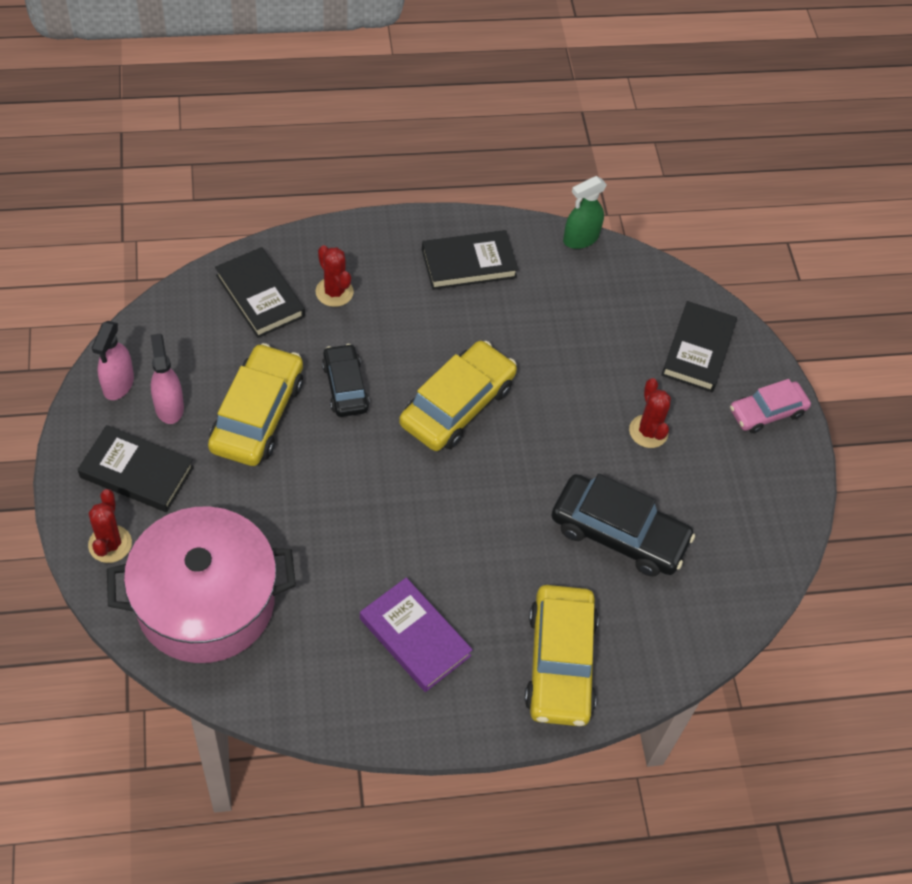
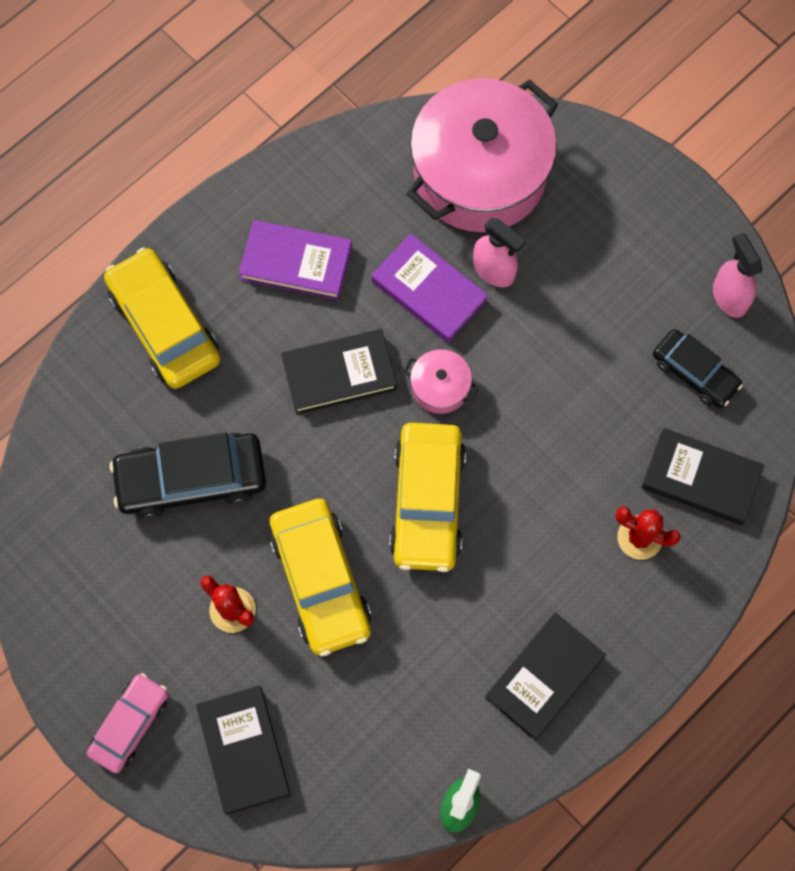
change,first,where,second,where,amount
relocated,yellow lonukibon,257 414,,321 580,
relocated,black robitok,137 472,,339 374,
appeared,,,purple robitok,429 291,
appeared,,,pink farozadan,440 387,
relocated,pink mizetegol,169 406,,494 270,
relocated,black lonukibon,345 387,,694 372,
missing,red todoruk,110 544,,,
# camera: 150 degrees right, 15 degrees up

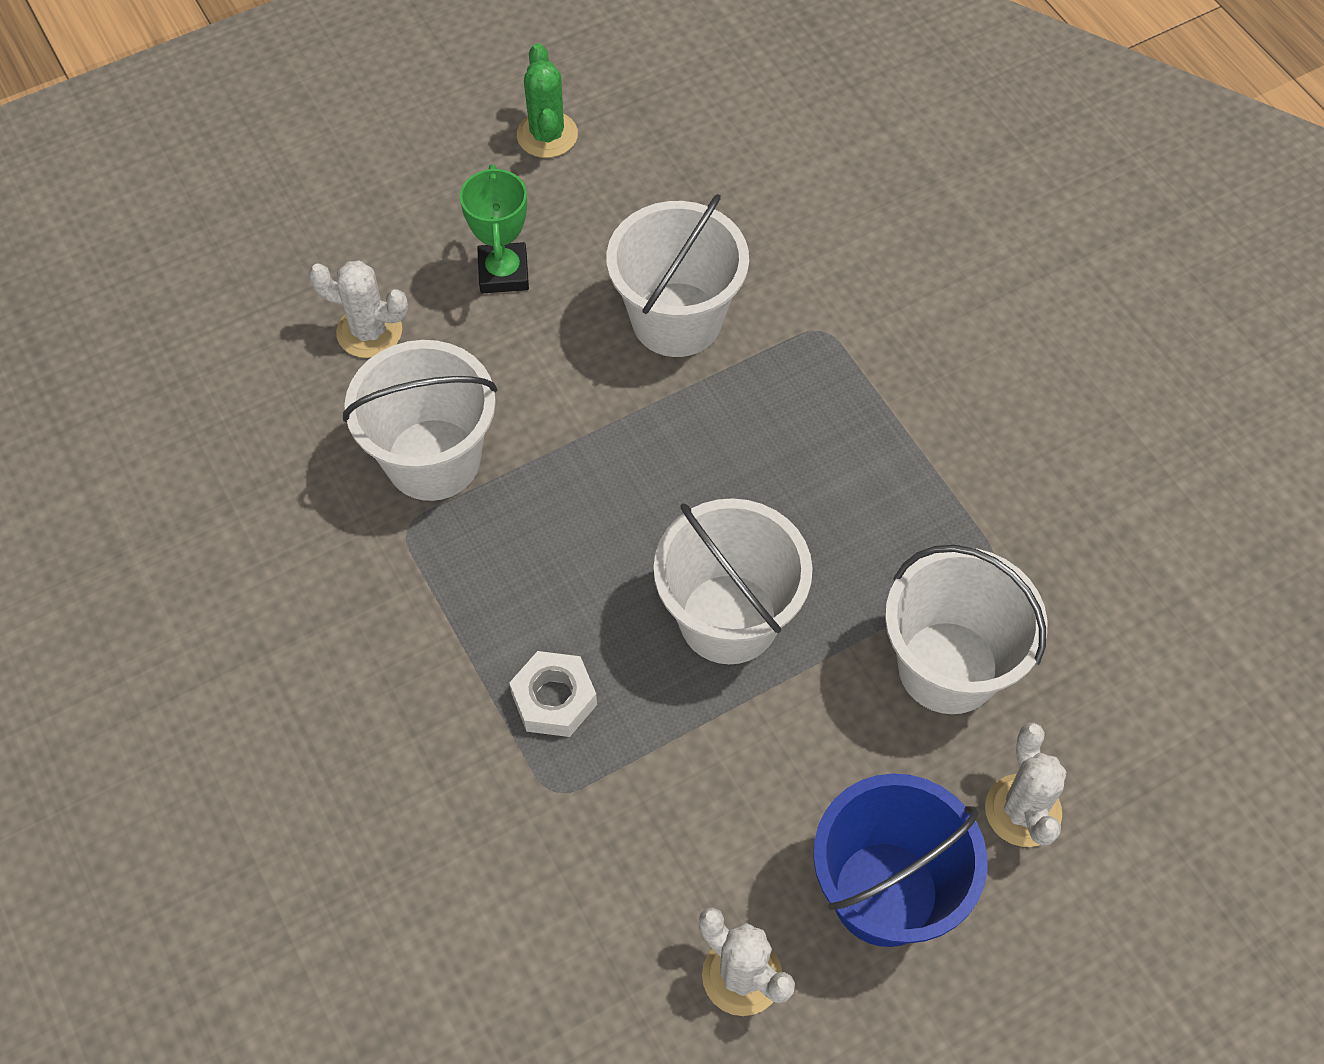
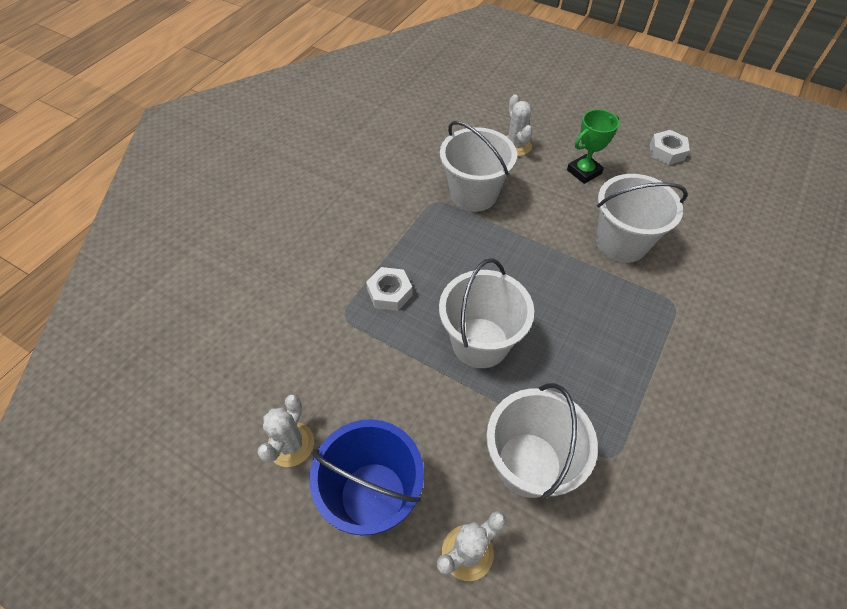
change,first,where,second,where,amount
exchanged,green todoruk,547 135,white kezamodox,666 152,
# camera: 60 degrees right, 5 degrees down

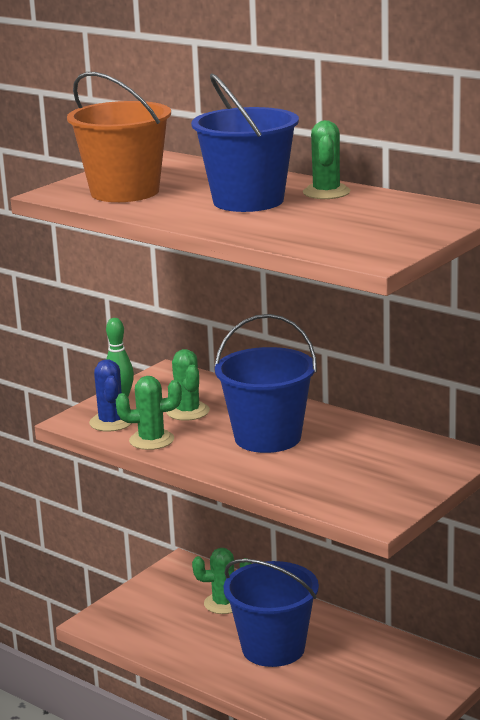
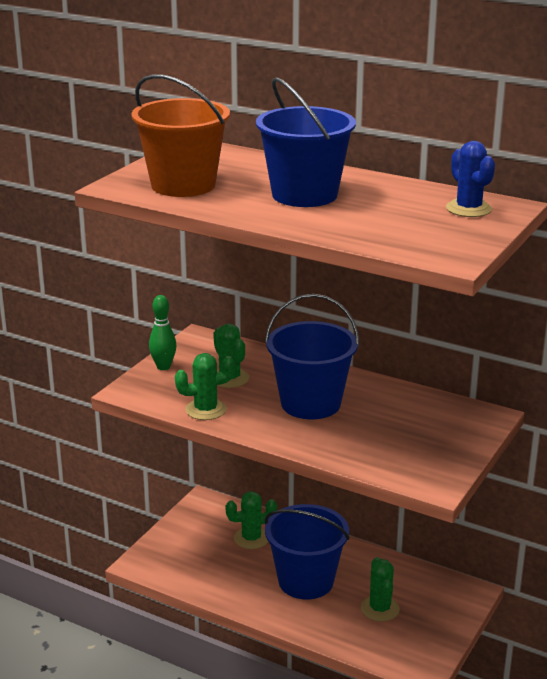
change,first,where,second,where,amount
relocated,green todoruk,326 192,,380 609,
relocated,blue todoruk,111 422,,468 209,
# camera: 10 degrees left, 5 degrees up

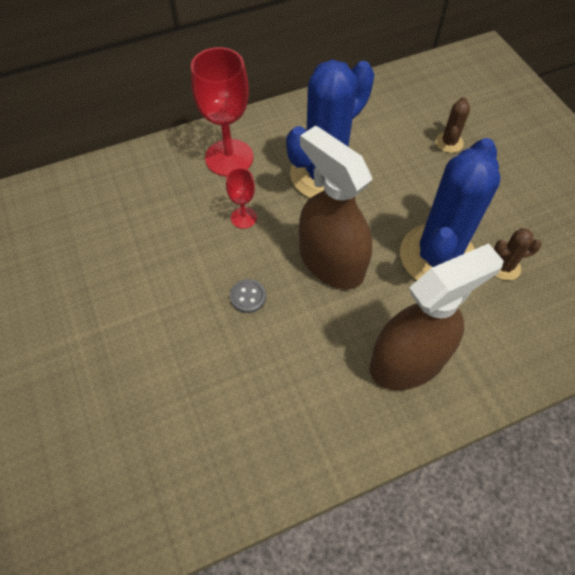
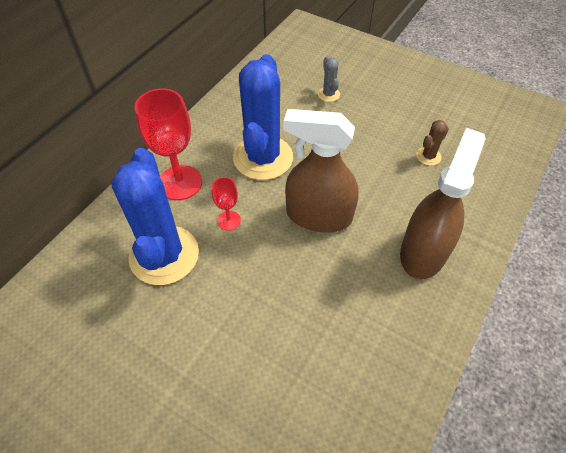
change,first,where,second,where,amount
relocated,blue todoruk,437 256,,164 255,
colour,brown todoruk,449 142,grey todoruk,328 94,
missing,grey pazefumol,248 297,,,
# camera: 35 degrees left, 5 degrees down

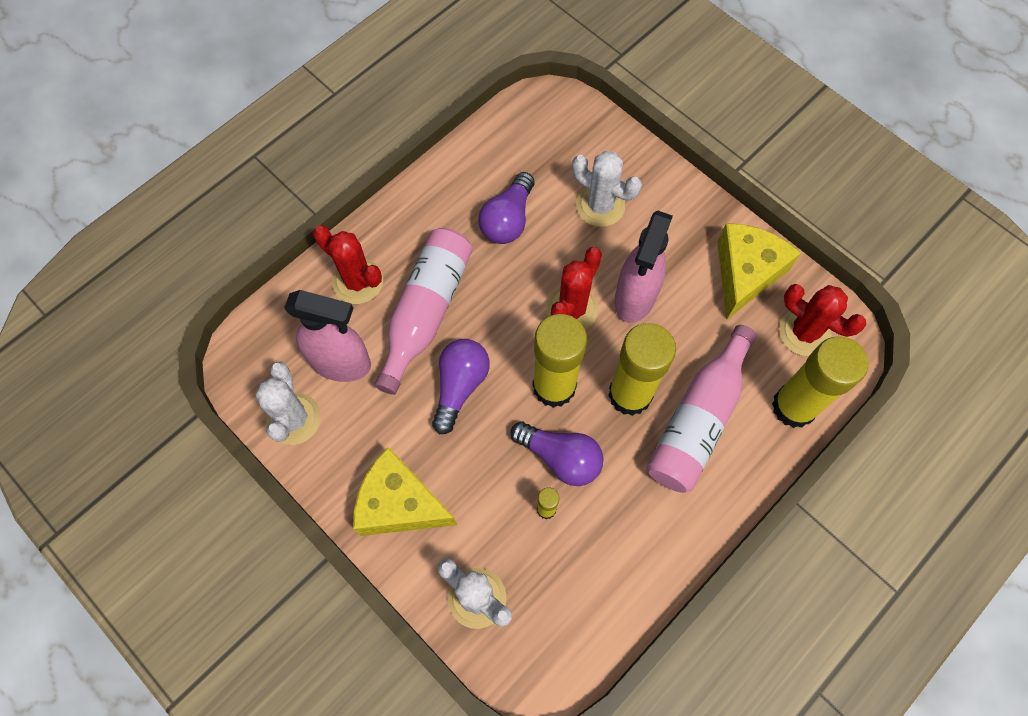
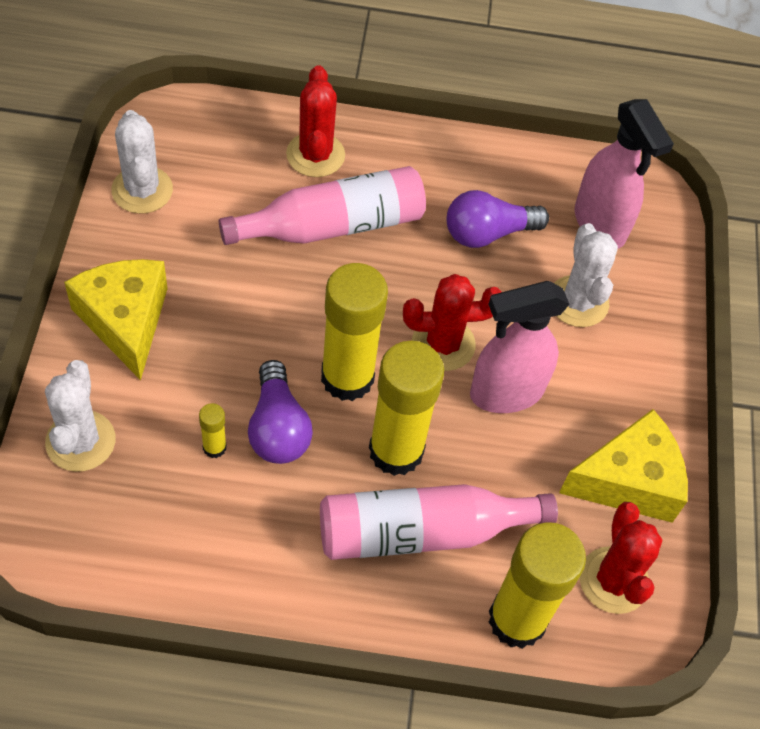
change,first,where,second,where,amount
spun,white todoruk,294 419,,142 190,60 degrees counterclockwise
relocated,pink mizetegol,341 363,,600 225,
missing,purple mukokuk,460 386,,,
# camera: 45 degrees right, 10 degrees down

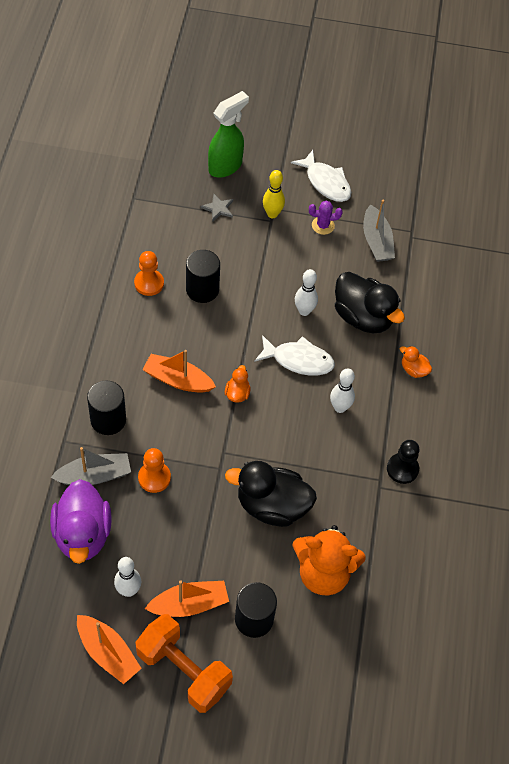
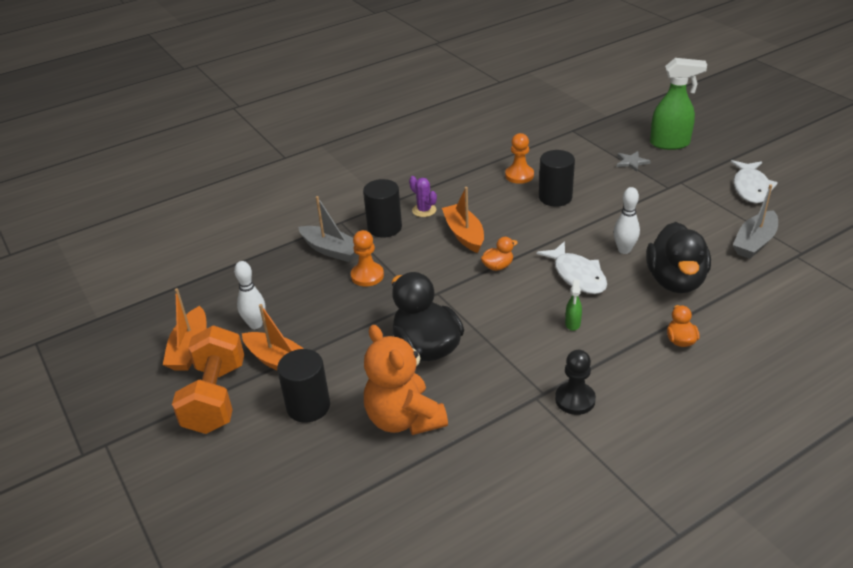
change,first,where,second,where,amount
relocated,purple todoruk,323 225,,424 210,
exchanged,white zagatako,340 407,green mizetegol,572 324,
missing,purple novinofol,83 534,,,
missing,yellow zagatako,272 214,,,
# camera: 55 degrees right, 20 degrees down

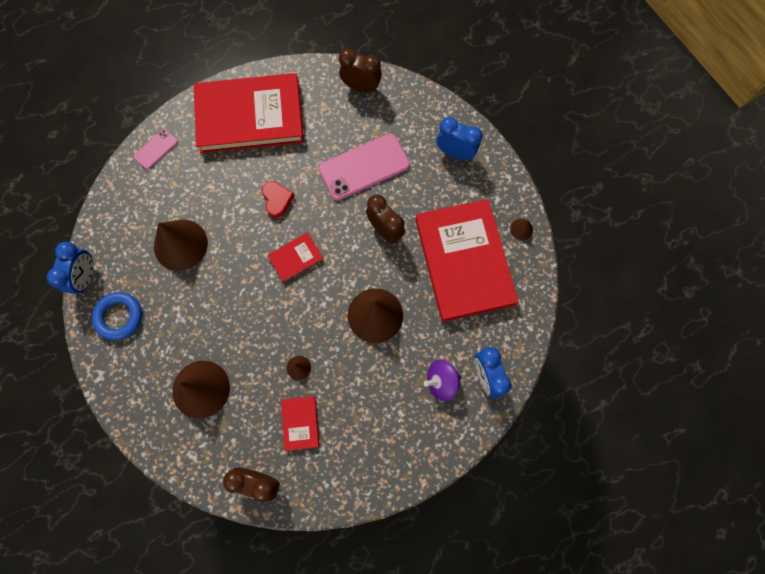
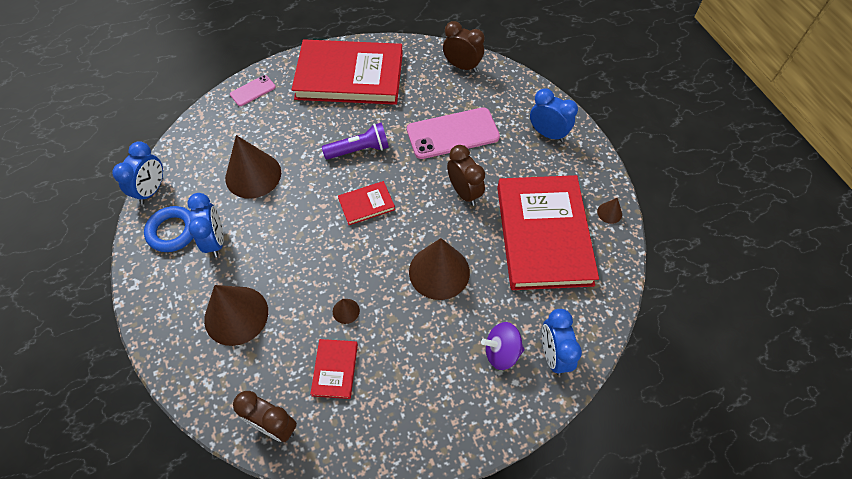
change,first,where,second,where,amount
appeared,,,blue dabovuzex,215 241,
exchanged,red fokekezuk,277 200,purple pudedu,359 150,
# camera: 10 degrees right, 15 degrees down

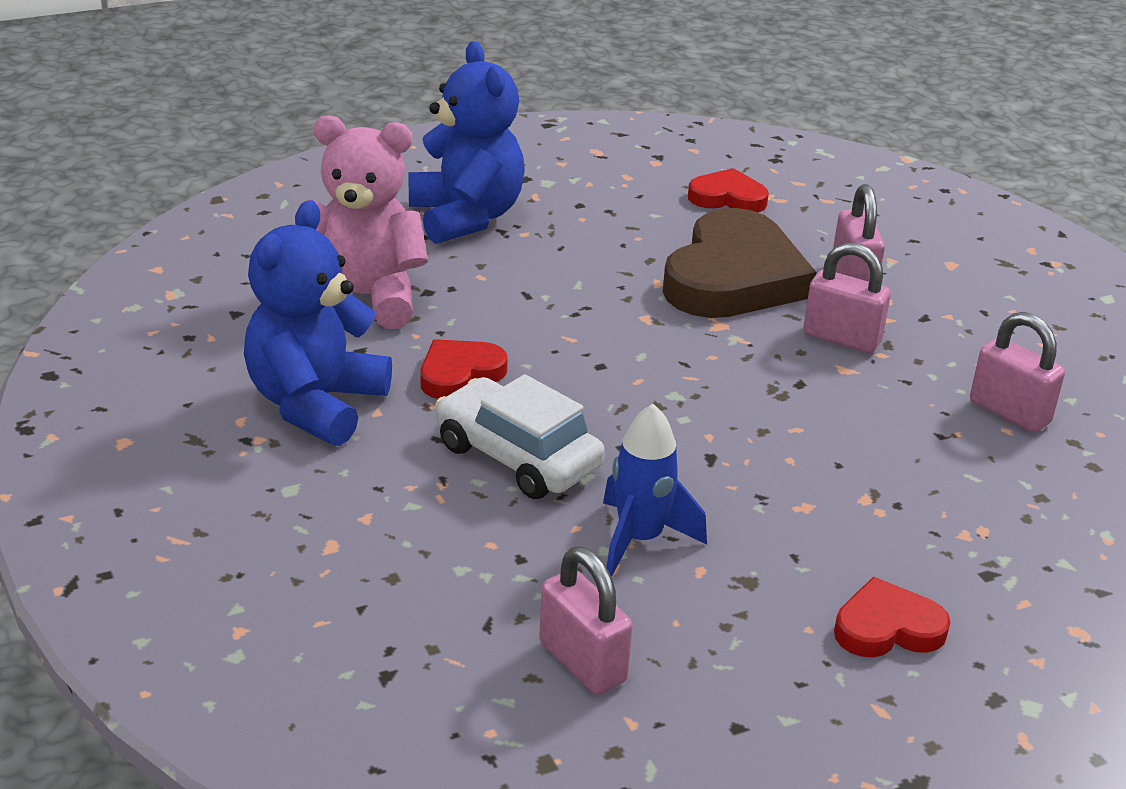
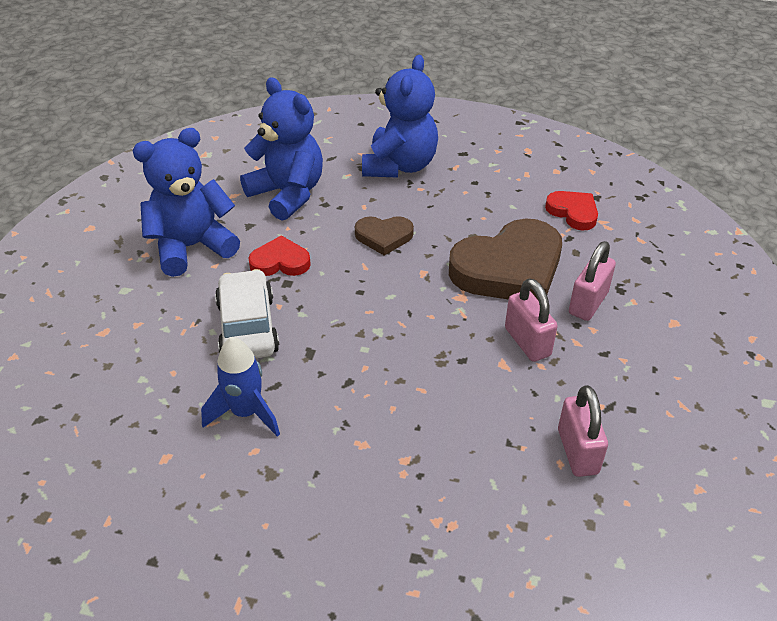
change,first,where,second,where,amount
colour,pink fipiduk,362 298,blue fipiduk,287 194,
appeared,,,brown fokekezuk,384 237,
missing,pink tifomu,582 662,,,
missing,red fokekezuk,887 627,,,
# camera: 40 degrees right, 10 degrees up

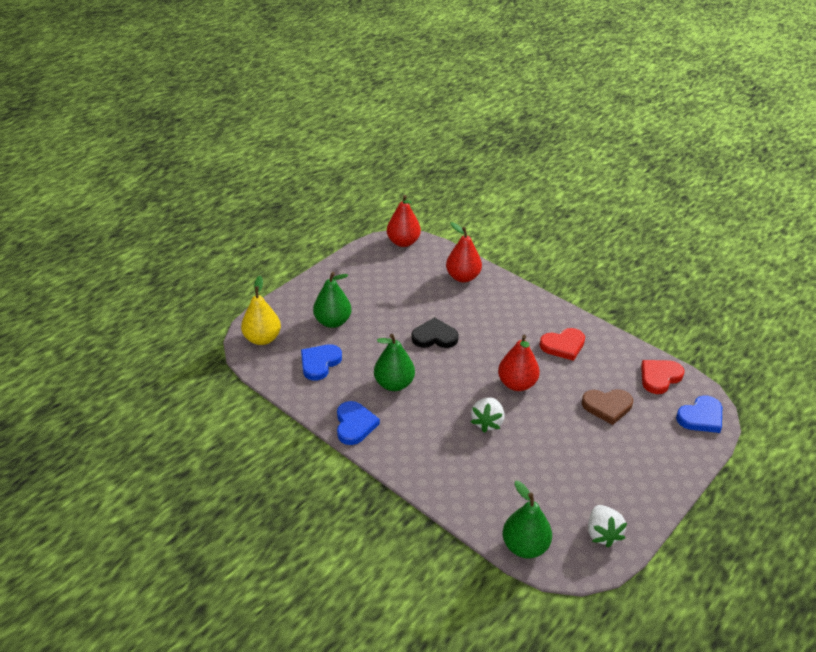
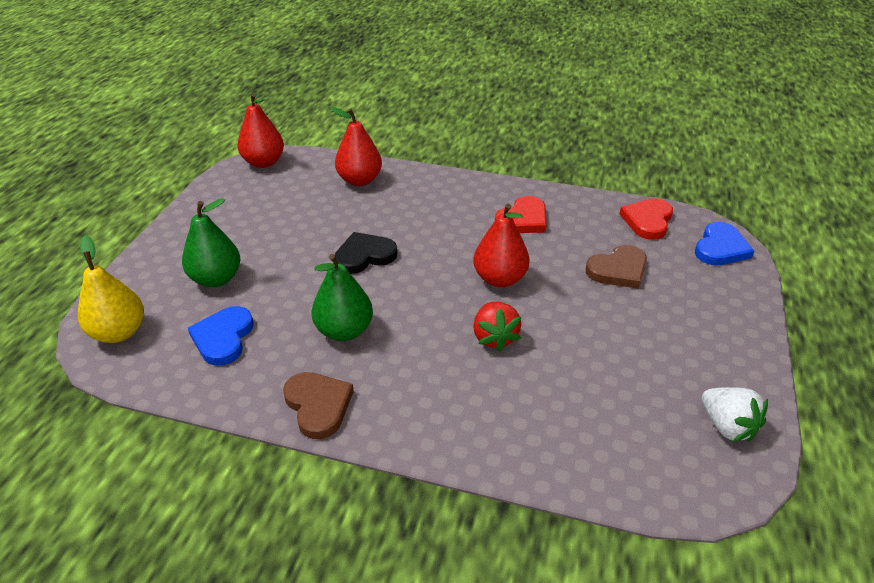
change,first,where,second,where,amount
colour,blue fokekezuk,354 425,brown fokekezuk,318 405,
colour,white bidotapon,487 422,red bidotapon,494 337,
missing,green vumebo,525 546,,,
# camera: 25 degrees left, 0 degrees up

